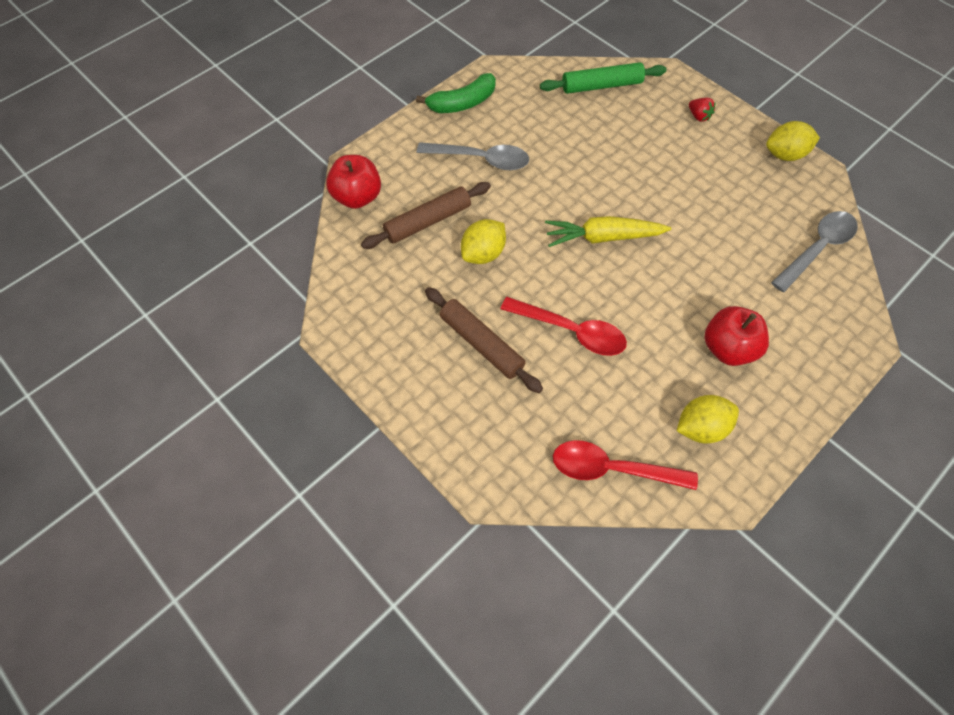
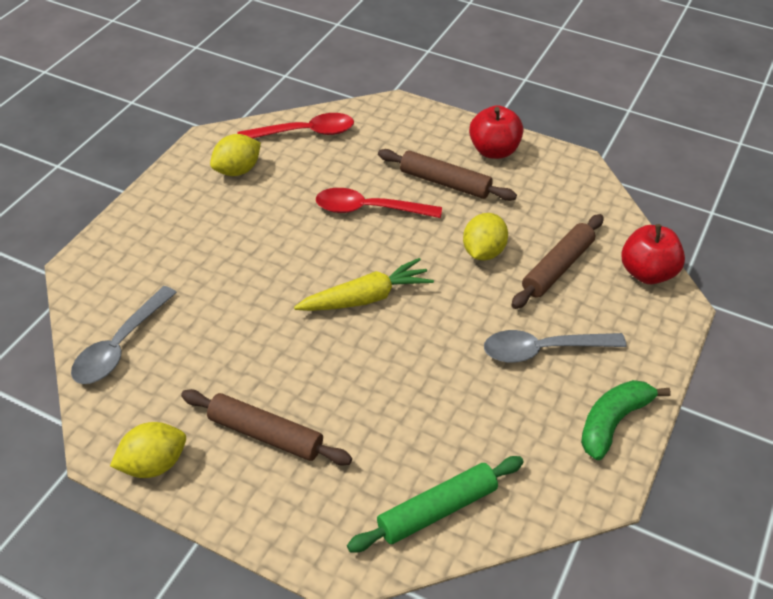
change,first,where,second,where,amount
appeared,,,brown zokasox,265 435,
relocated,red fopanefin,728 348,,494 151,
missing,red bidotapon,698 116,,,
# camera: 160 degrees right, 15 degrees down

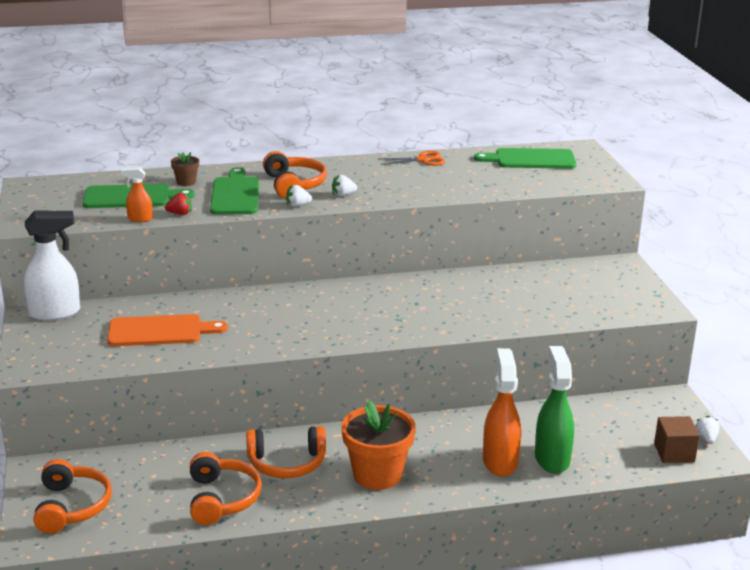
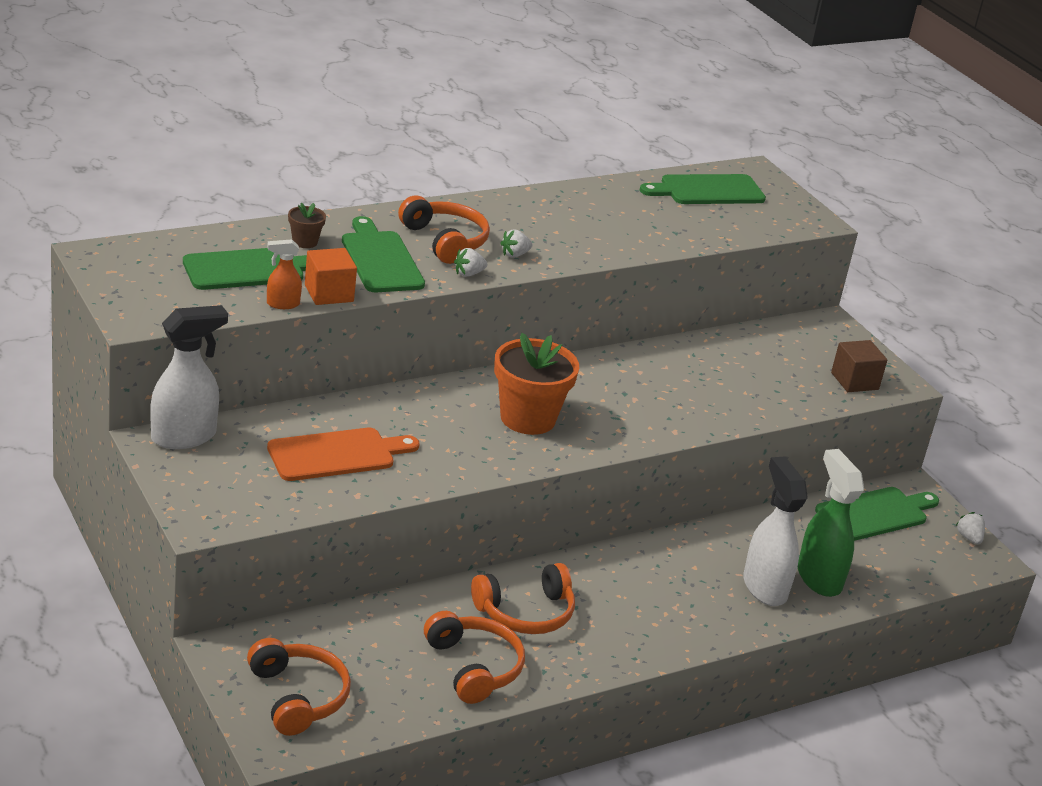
change,first,where,second,where,amount
exchanged,red bidotapon,180 214,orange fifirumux,329 293,
relocated,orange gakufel,377 475,,527 418,
colour,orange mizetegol,500 461,white mizetegol,764 587,
appeared,,,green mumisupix,875 514,
relocated,brown fifirumux,674 453,,854 381,
missing,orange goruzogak,423 160,,,
# camera: 20 degrees left, 5 degrees up

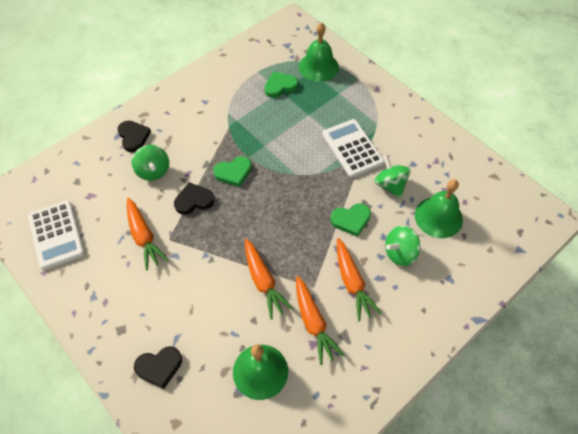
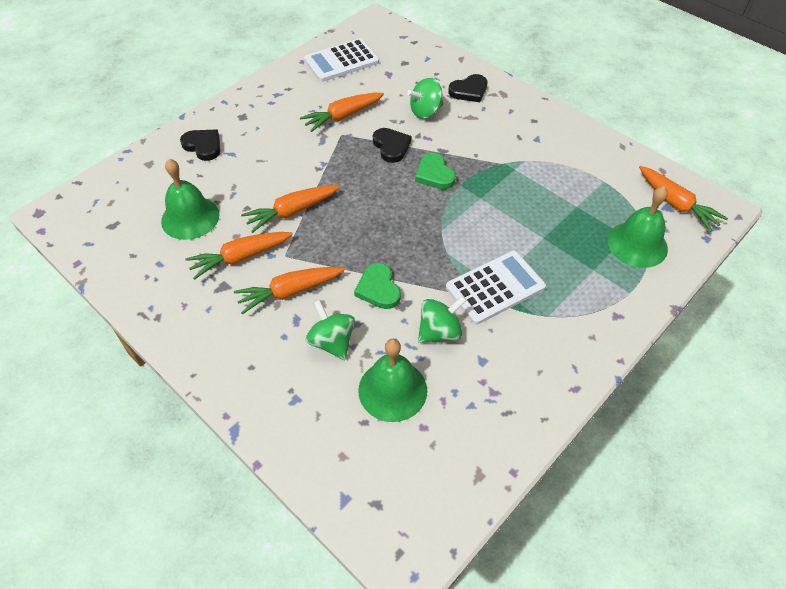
change,first,where,second,where,amount
spun,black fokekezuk,159 367,,203 146,150 degrees clockwise
appeared,,,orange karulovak,676 204,
missing,green fokekezuk,280 86,,,
# camera: 85 degrees right, 5 degrees down

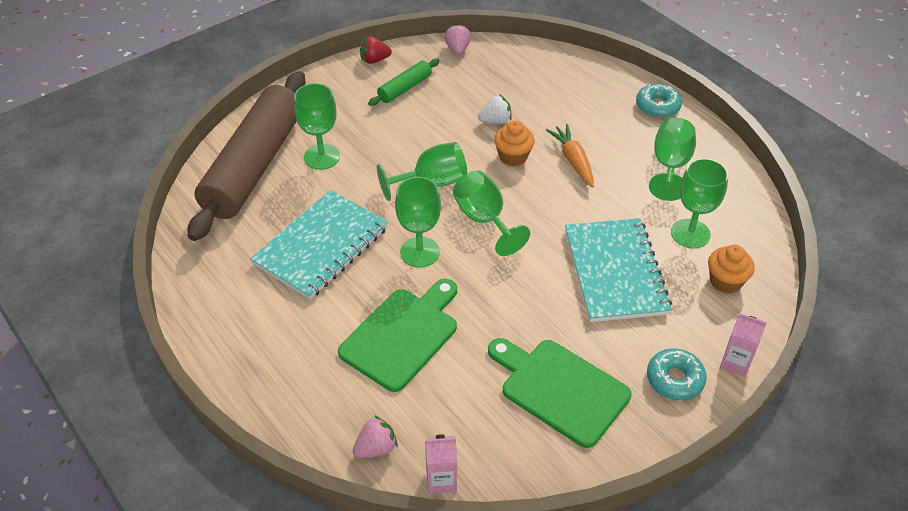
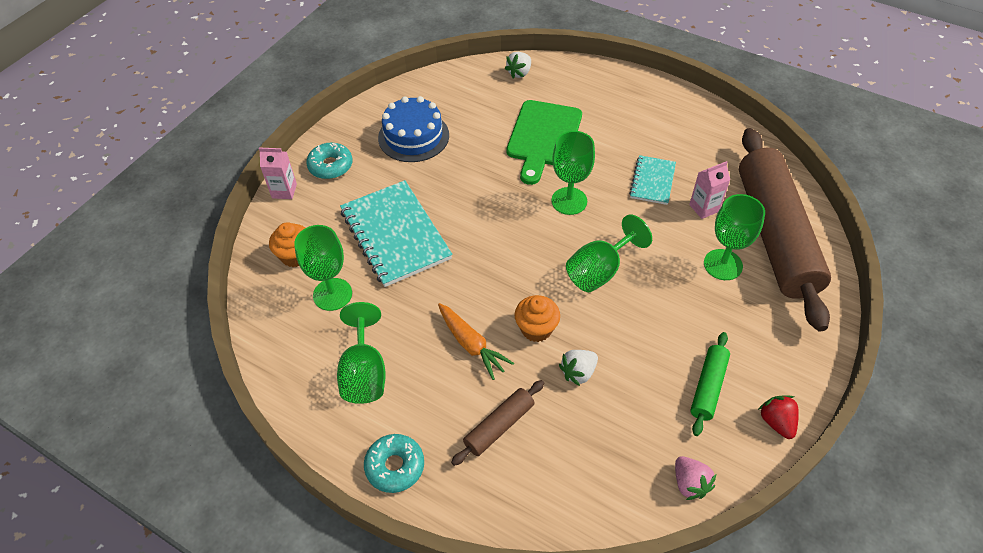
change,first,where,second,where,amount
exchanged,green mumisupix,560 389,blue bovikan,413 136,
appeared,,,brown zokasox,499 426,
colour,pink bidotapon,376 448,white bidotapon,519 73,
size,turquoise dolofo,321 246,,652 181,x0.54
relocated,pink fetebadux,441 480,,704 208,
spun,red bidotapon,374 60,,776 422,75 degrees counterclockwise
missing,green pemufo,484 220,,,
# camera: 160 degrees right, 5 degrees up

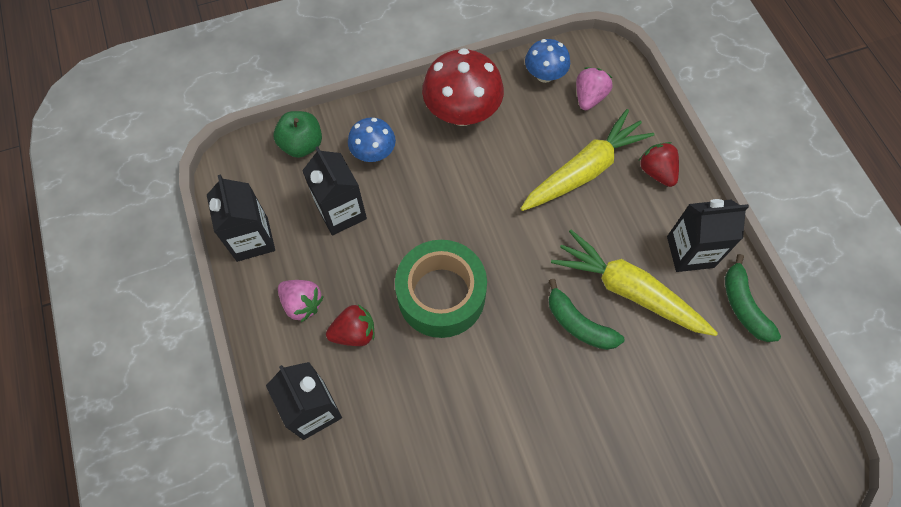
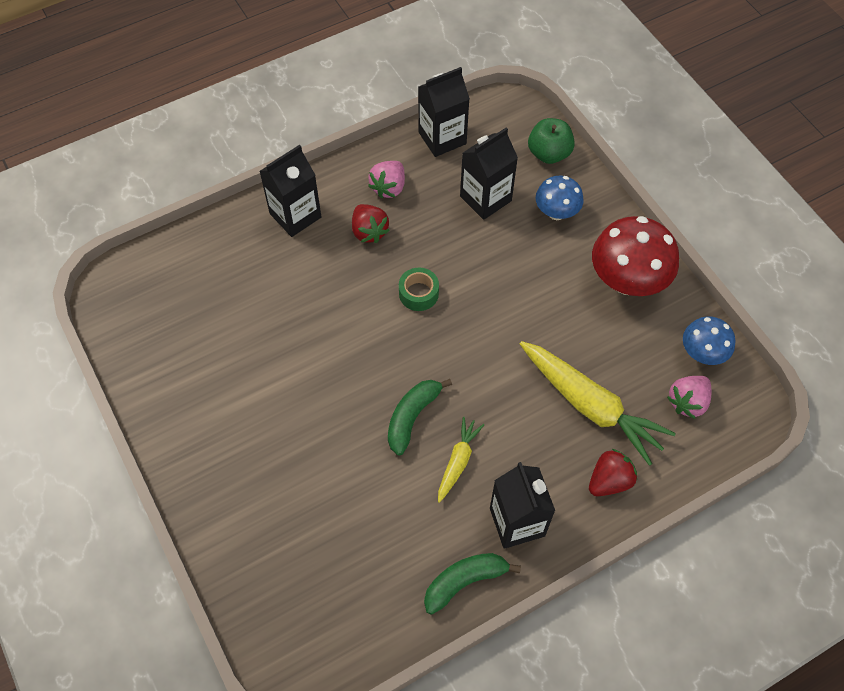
change,first,where,second,where,amount
size,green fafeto,441 295,,418 293,x0.47
size,yellow karulovak,628 290,,458 461,x0.52
spun,pink bidotapon,589 97,,687 402,120 degrees clockwise
# camera: 80 degrees right, 5 degrees down

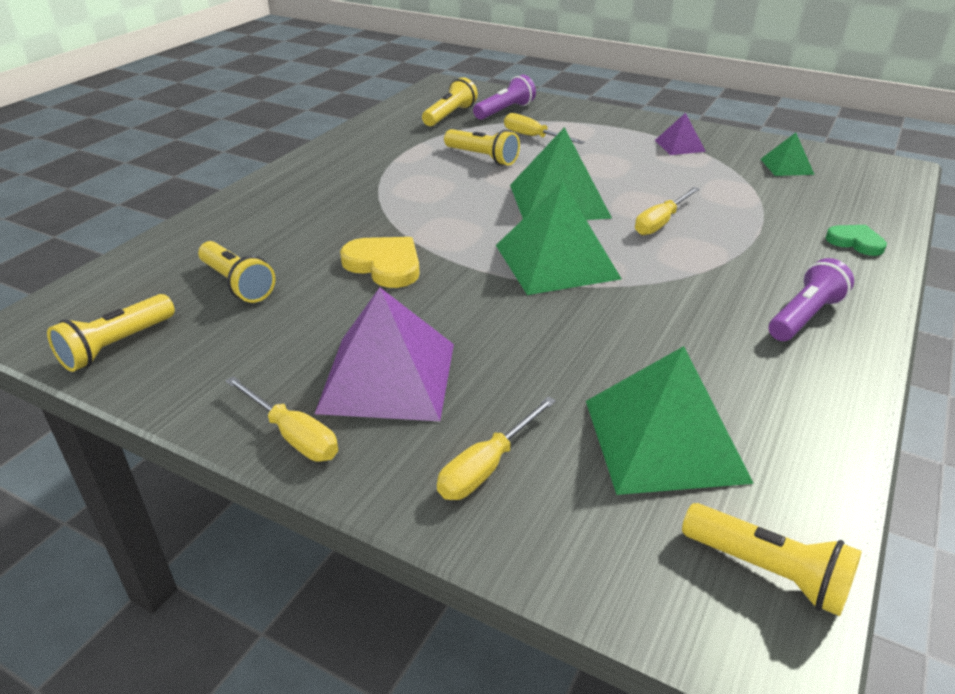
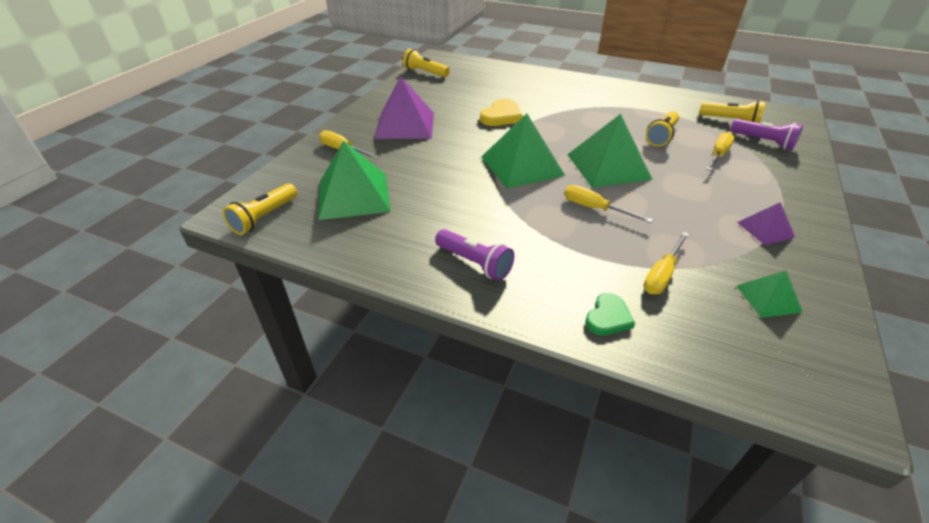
change,first,where,second,where,amount
relocated,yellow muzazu,293 435,,662 274,
missing,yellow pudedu,237 284,,,
# camera: 85 degrees right, 5 degrees up

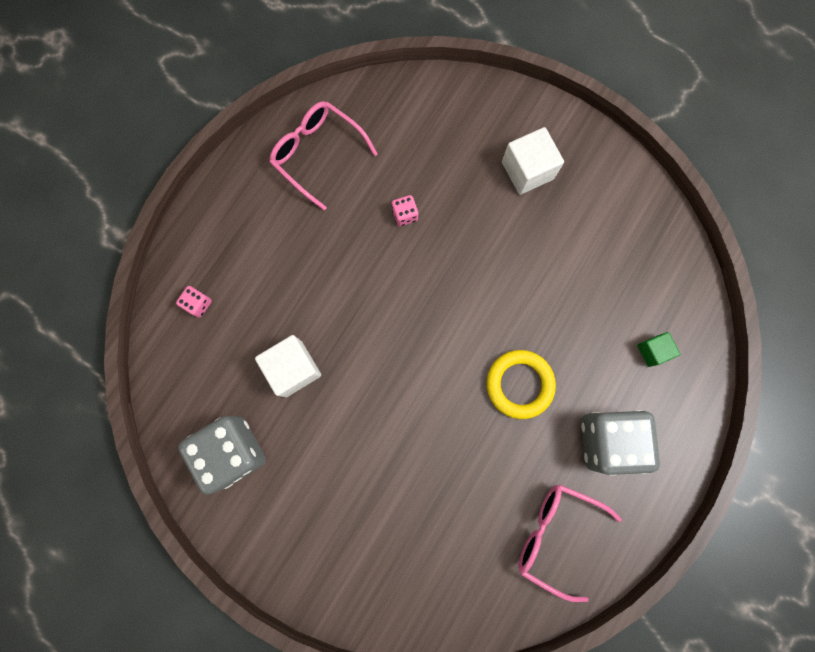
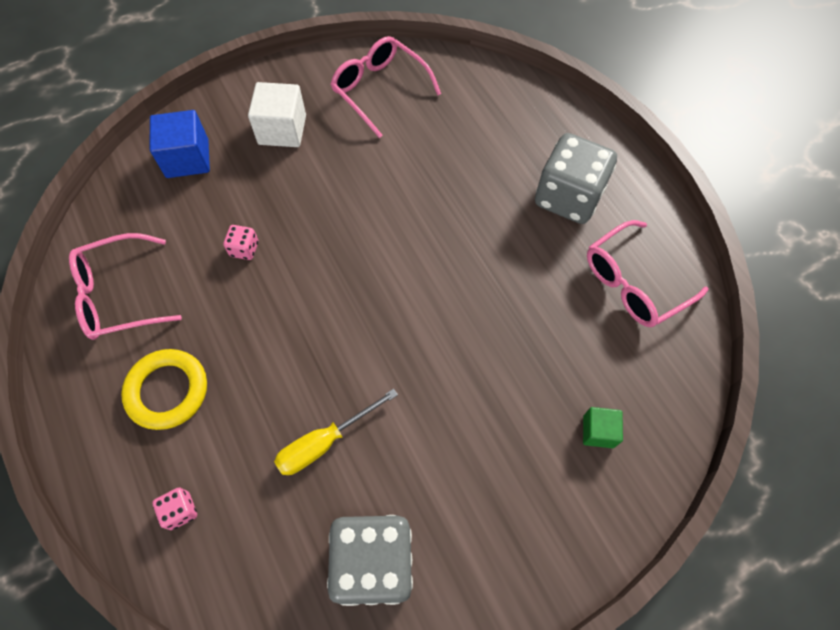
change,first,where,second,where,amount
relocated,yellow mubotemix,519 384,,167 391,
appeared,,,blue fifirumux,187 158,
exchanged,white fifirumux,293 368,yellow muzazu,324 442,
appeared,,,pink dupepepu,379 90,
relocated,green fifirumux,652 351,,598 431,
# camera: 60 degrees left, 15 degrees down

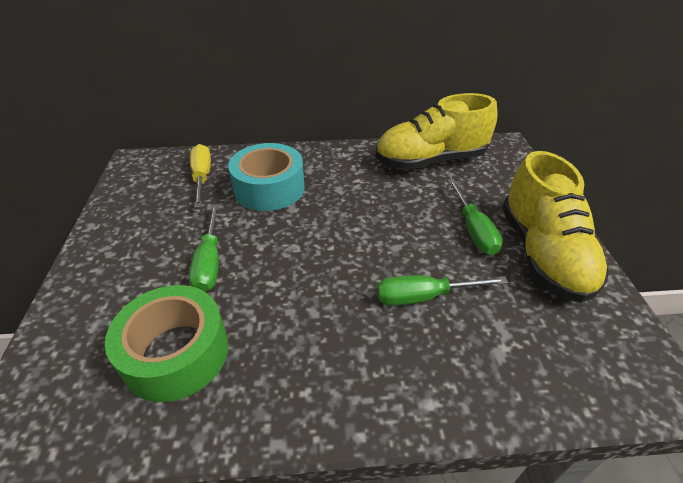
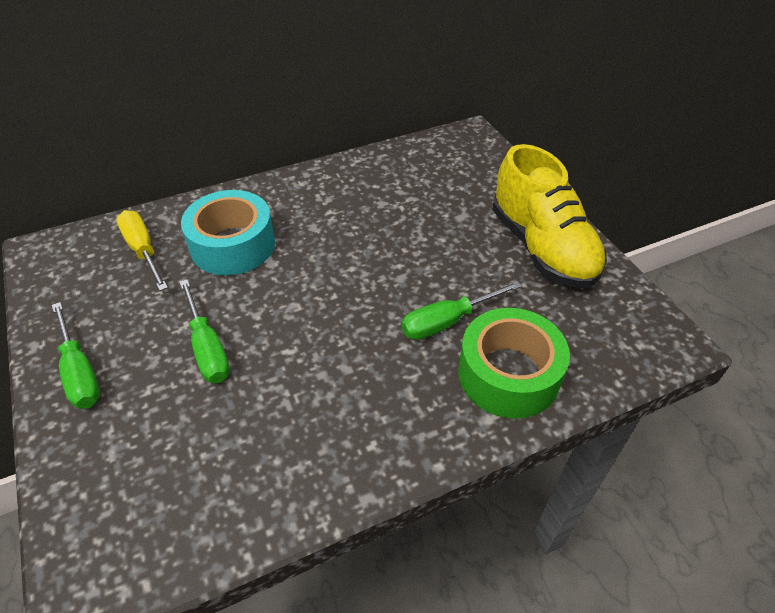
change,first,where,second,where,amount
relocated,green muzazu,473 230,,80 372,
relocated,green fafeto,176 353,,508 374,
missing,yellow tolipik,430 161,,,
# camera: 20 degrees left, 5 degrees up

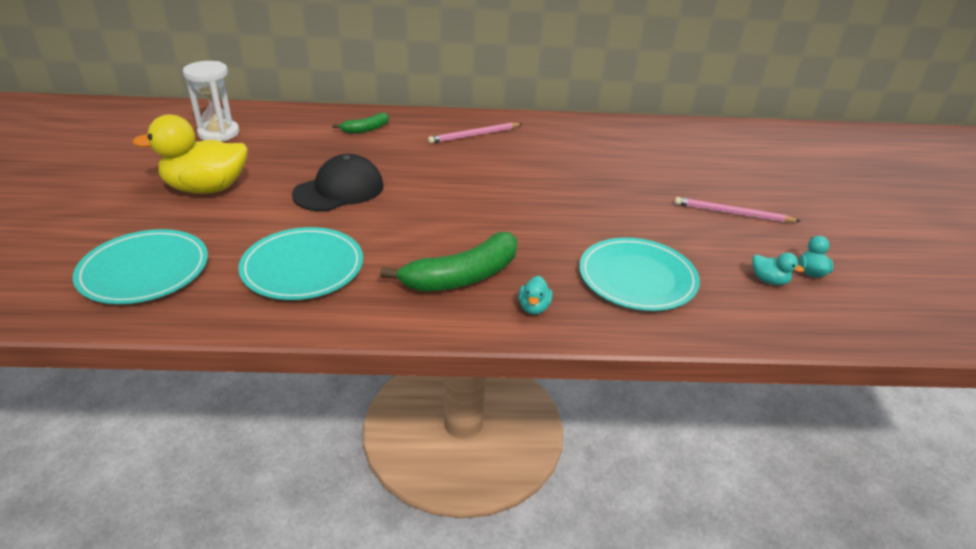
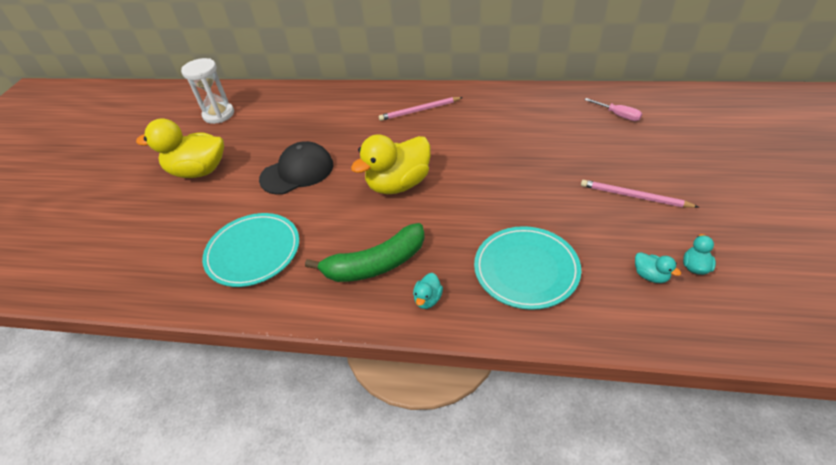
change,first,where,second,where,amount
appeared,,,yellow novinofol,398 184,
appeared,,,pink muzazu,618 115,
missing,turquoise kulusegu,144 270,,,
missing,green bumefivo,365 129,,,
# camera: 15 degrees right, 10 degrees up

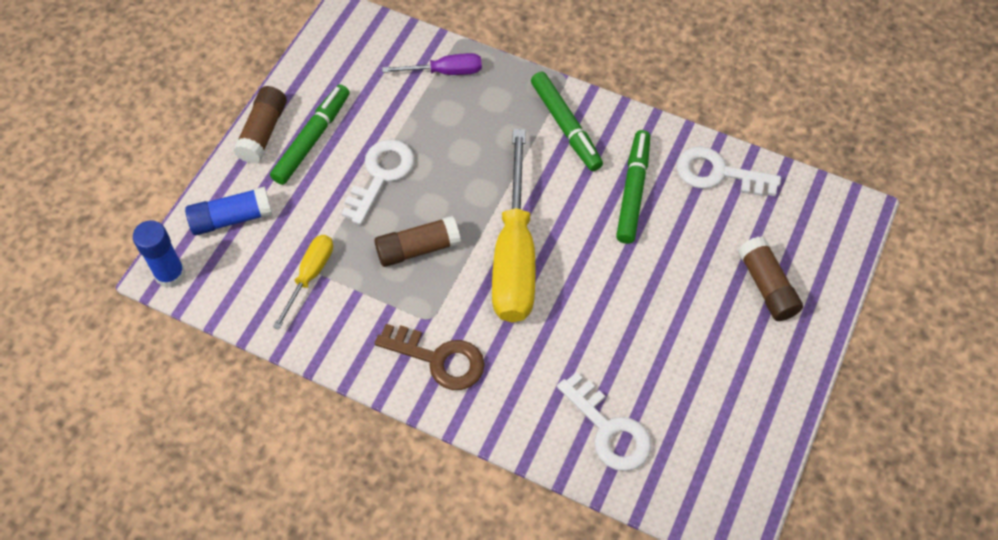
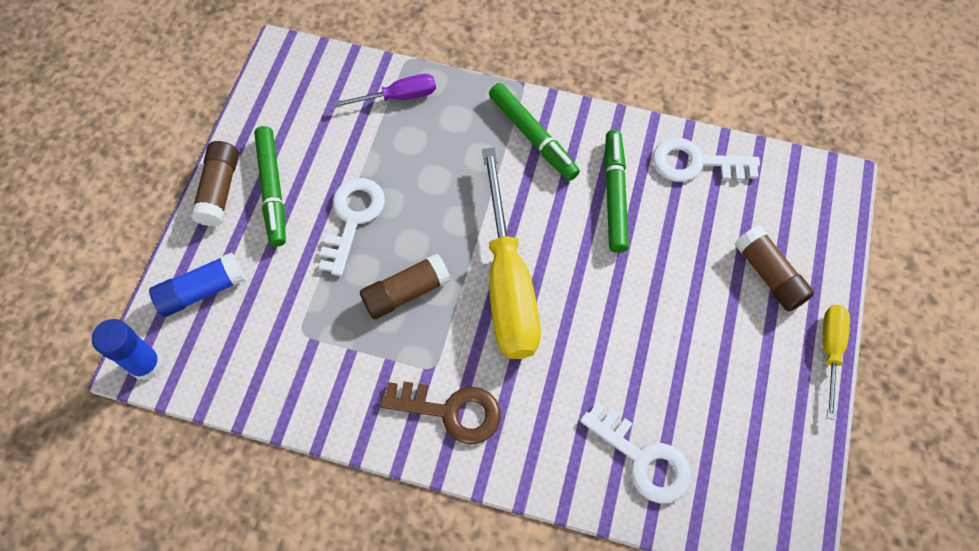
change,first,where,second,where,amount
spun,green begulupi,312 139,,273 190,150 degrees clockwise
relocated,yellow muzazu,310 276,,830 351,
# camera: 10 degrees left, 5 degrees up

